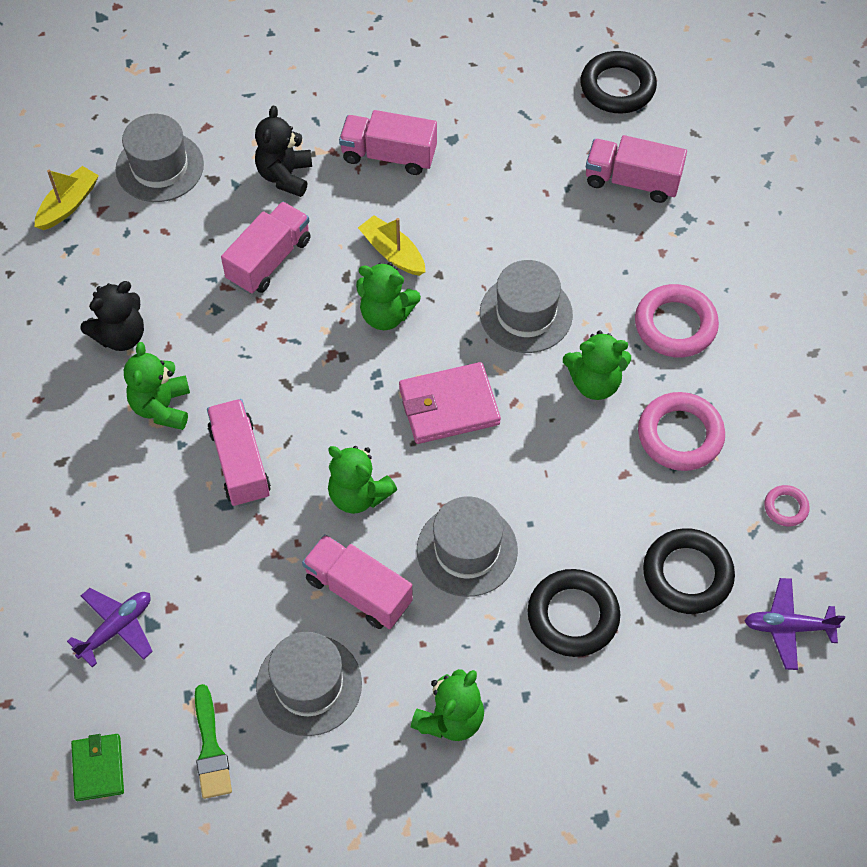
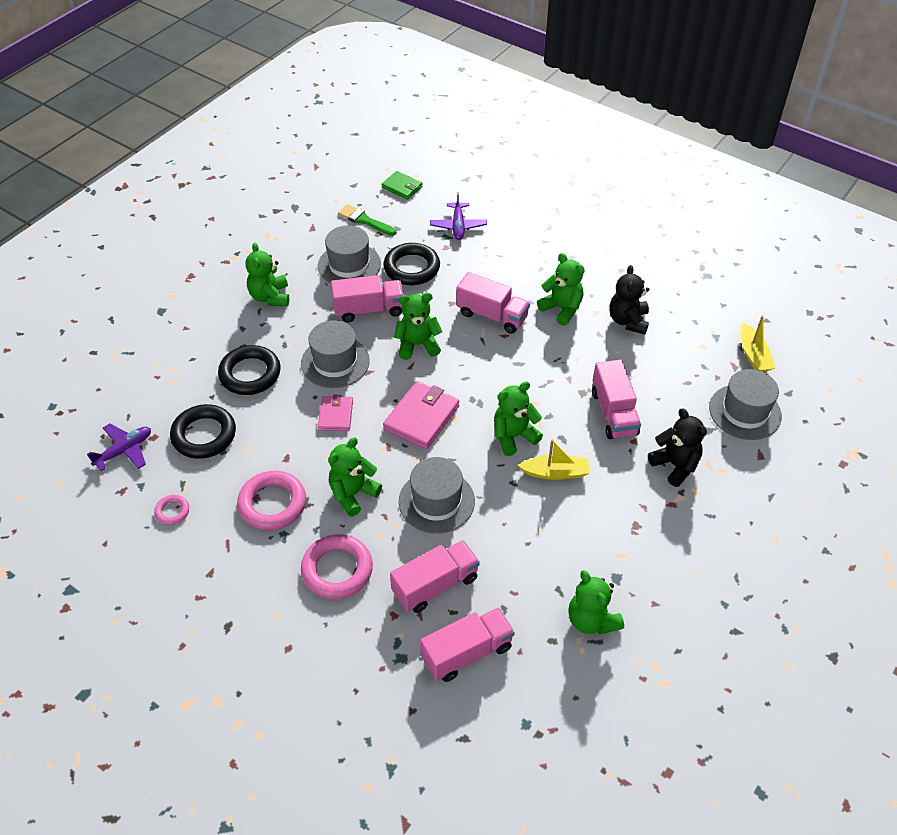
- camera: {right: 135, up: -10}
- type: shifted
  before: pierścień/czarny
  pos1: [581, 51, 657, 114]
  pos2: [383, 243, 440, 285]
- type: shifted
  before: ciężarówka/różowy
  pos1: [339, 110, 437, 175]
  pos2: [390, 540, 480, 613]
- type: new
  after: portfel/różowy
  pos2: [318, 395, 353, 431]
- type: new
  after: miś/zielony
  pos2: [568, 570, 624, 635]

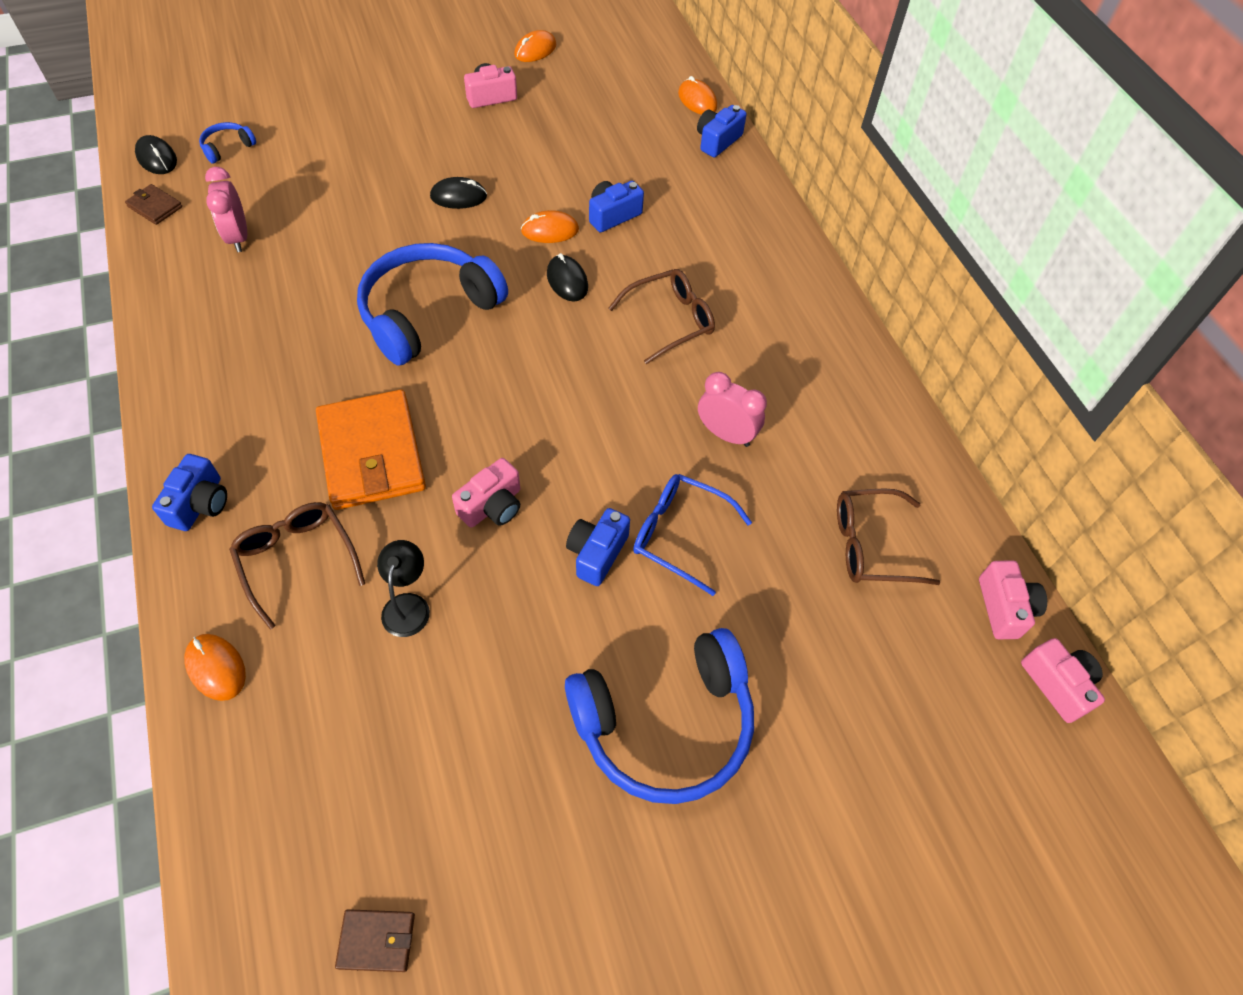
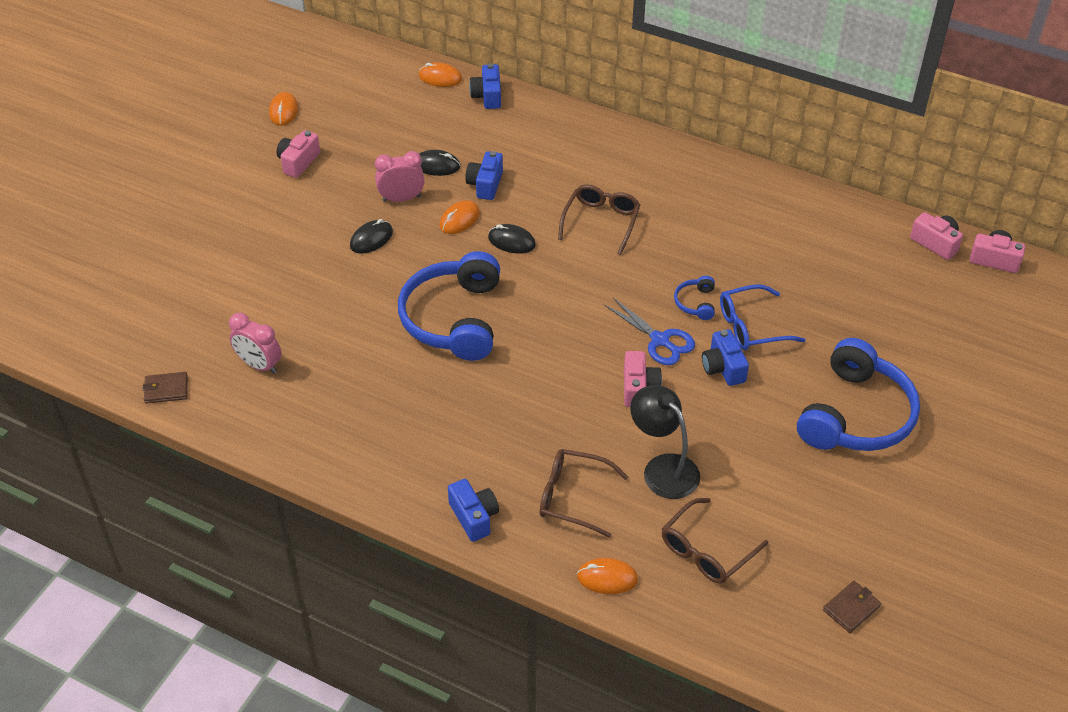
- camera: {right: -40, up: -10}
- type: shifted
  before: słuchawki/niebieski
  pos1: [199, 122, 256, 164]
  pos2: [674, 276, 715, 320]
- type: shifted
  before: myszka/czarny
  pos1: [135, 135, 177, 174]
  pos2: [419, 150, 460, 176]
- type: shifted
  before: budzik/różowy
  pos1: [698, 372, 767, 447]
  pos2: [375, 151, 425, 202]
- type: gone
  before: portfel/pomarańczowy
  pos1: [316, 390, 426, 510]
- type: shifted
  before: okulary/brązowy
  pos1: [837, 488, 940, 585]
  pos2: [662, 498, 768, 584]
- type: scaled
  before: lampka/czarny
  pos1: [377, 540, 430, 637]
  pos2: [630, 385, 700, 499]
  scale: 1.55
- type: new
  after: nożyczki/niebieski
  pos2: [604, 298, 695, 365]

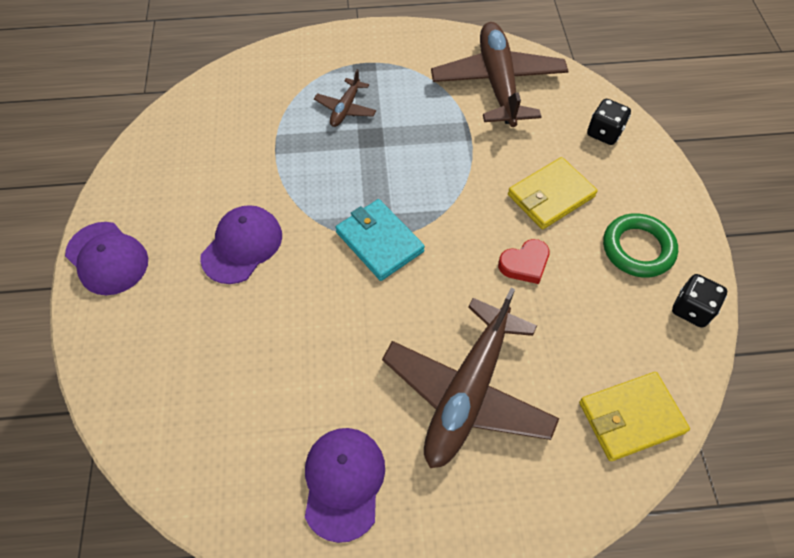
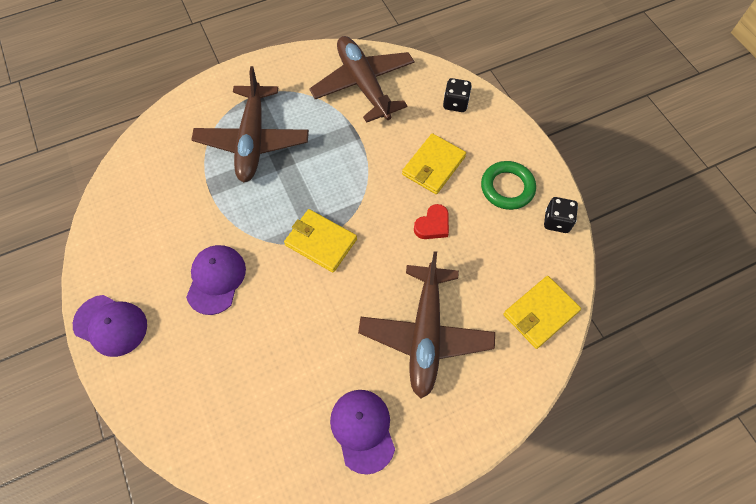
- camera: {right: -20, up: 5}
- type: scaled
  before: samolot/brązowy
  pos1: [314, 69, 376, 127]
  pos2: [191, 66, 309, 182]
  scale: 2.15
- type: repainted
  before: portfel/turkusowy
  after: portfel/żółty
  pos1: [335, 199, 425, 281]
  pos2: [284, 209, 357, 273]

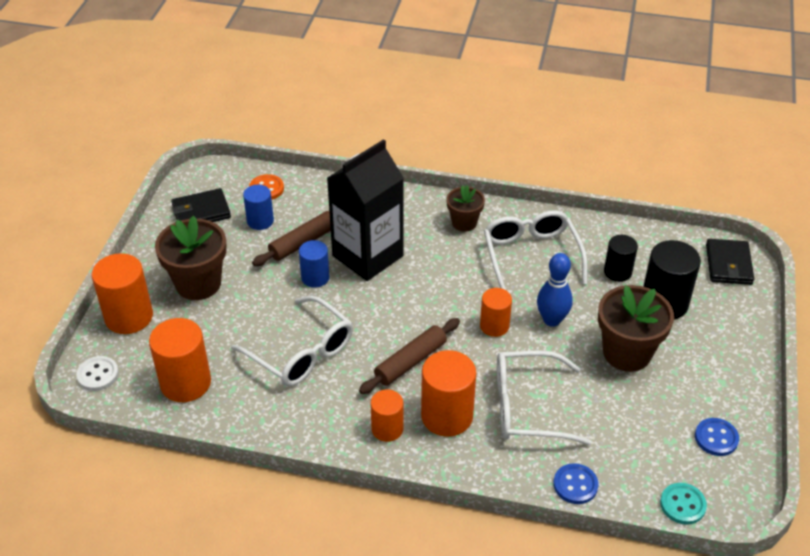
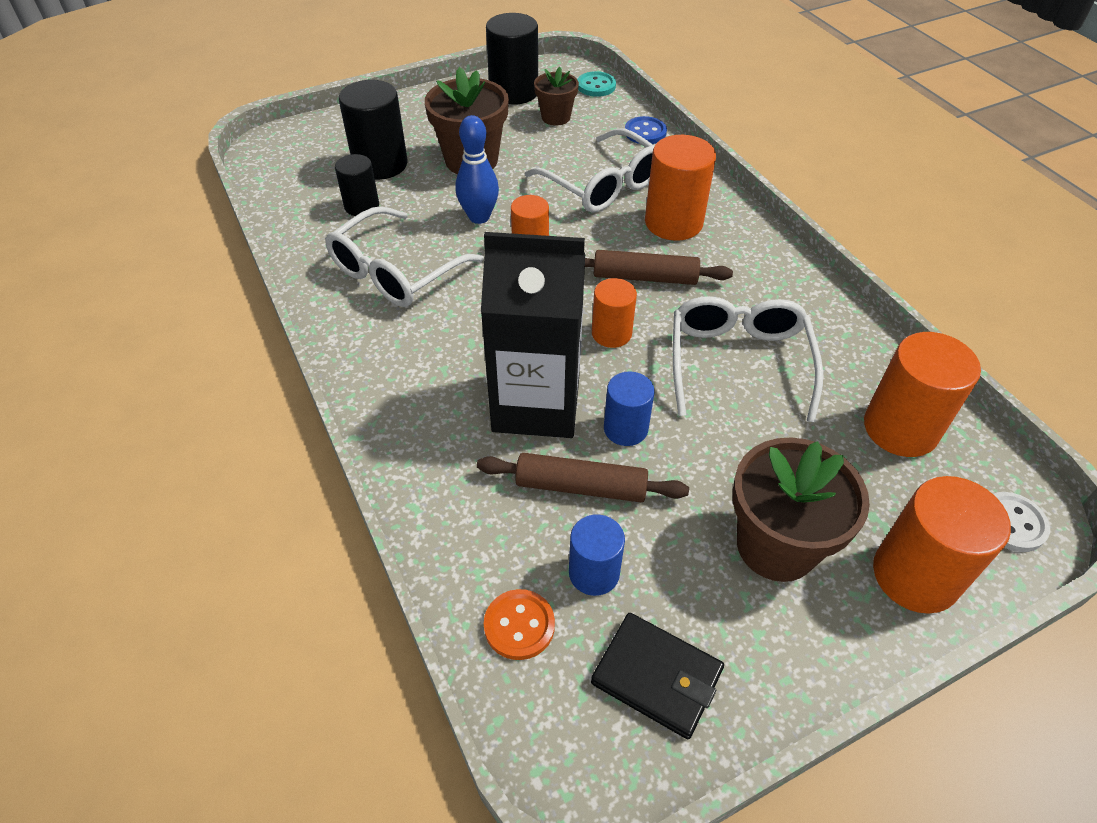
- camera: {right: -130, up: 5}
- type: shifted
  before: doniczka/brązowy
  pos1: [447, 185, 485, 232]
  pos2: [534, 67, 579, 126]
- type: gone
  before: portfel/czarny
  pos1: [706, 239, 754, 285]
- type: shifted
  before: walec/pomarańczowy
  pos1: [371, 389, 403, 442]
  pos2: [592, 278, 637, 348]
- type: swapped
  before: guzik/niebieski
  after: walec/czarny
  pos1: [695, 418, 739, 456]
  pos2: [486, 13, 538, 105]

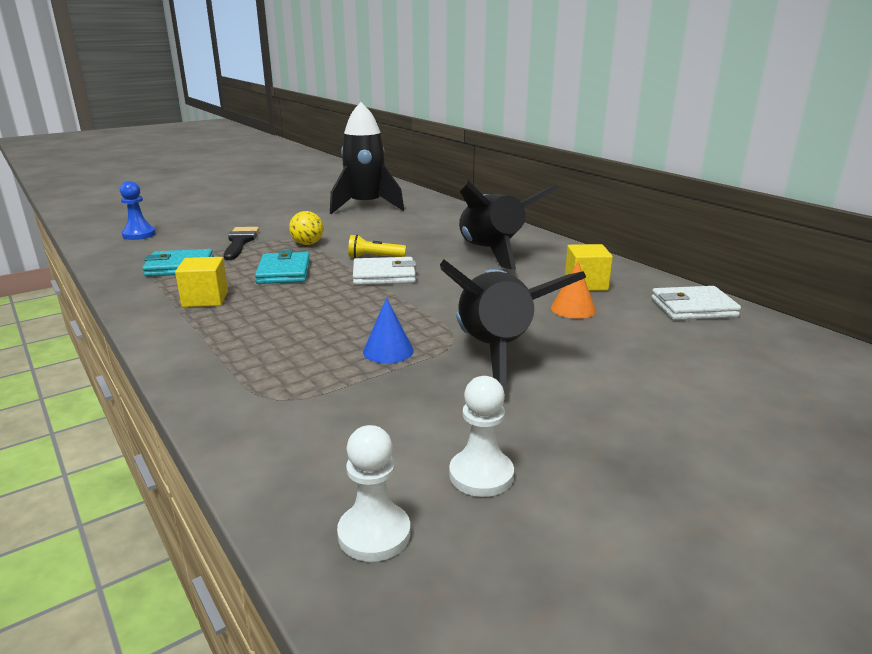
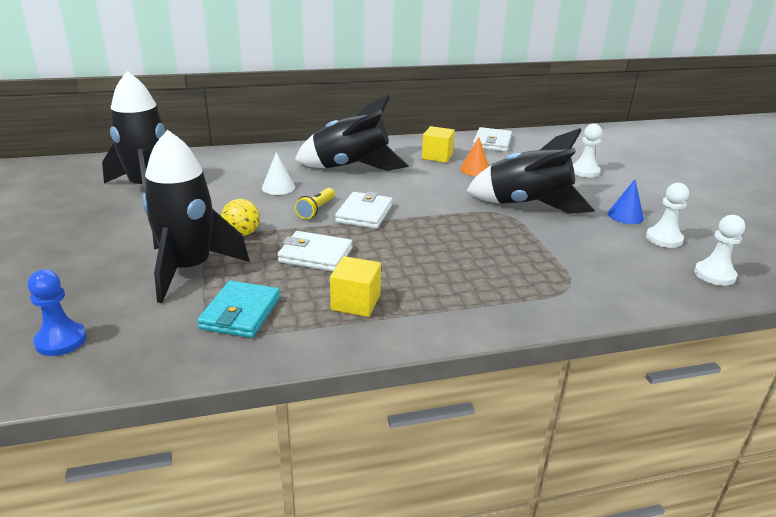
- camera: {right: -70, up: 5}
- type: swapped
  before: pędzel/czarny
  after: rakieta/czarny
  pos1: [224, 227, 259, 260]
  pos2: [142, 130, 250, 303]
- type: repainted
  before: portfel/turkusowy
  after: portfel/biały
  pos1: [255, 250, 310, 284]
  pos2: [277, 231, 352, 272]
- type: shifted
  before: stożek/niebieski
  pos1: [363, 298, 414, 364]
  pos2: [608, 179, 644, 224]
- type: new
  after: pionek/biały
  pos2: [573, 124, 602, 178]
- type: new
  after: stożek/biały
  pos2: [262, 152, 295, 195]

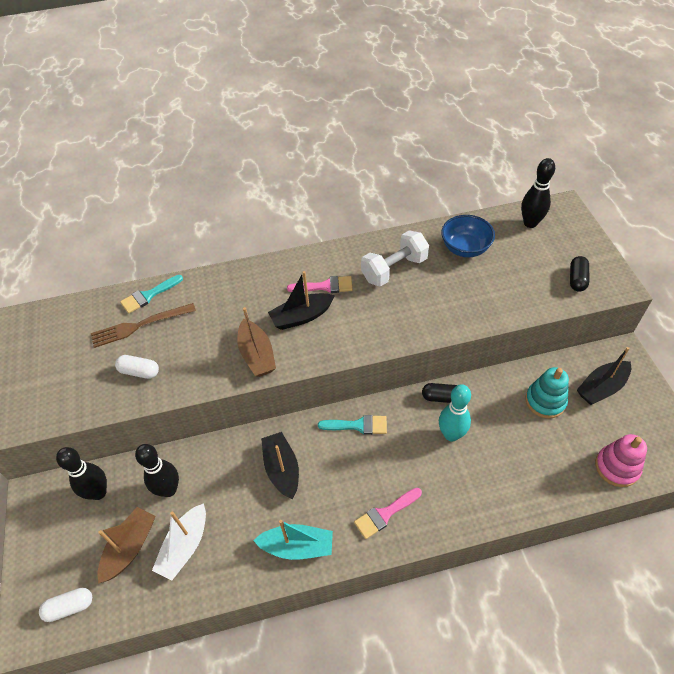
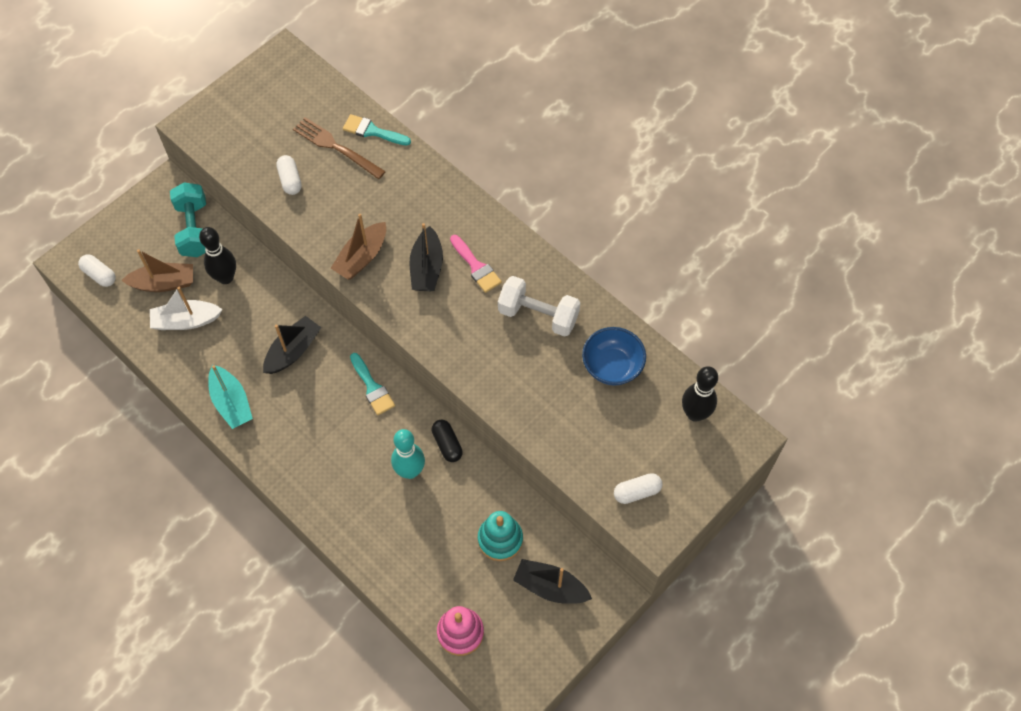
- camera: {right: 55, up: 10}
- type: repainted
  before: kapsułka/czarny
  after: kapsułka/biały
  pos1: [570, 256, 589, 292]
  pos2: [614, 473, 663, 504]
- type: rotated
  before: łódka/czarny
  pos1: [268, 271, 335, 330]
  pos2: [409, 223, 443, 291]
  turn: -120
- type: swapped
  before: kręgiel/czarny
  after: hantel/turkusowy
  pos1: [56, 447, 107, 500]
  pos2: [170, 183, 206, 257]
- type: gone
  before: pędzel/różowy
  pos1: [354, 488, 422, 539]

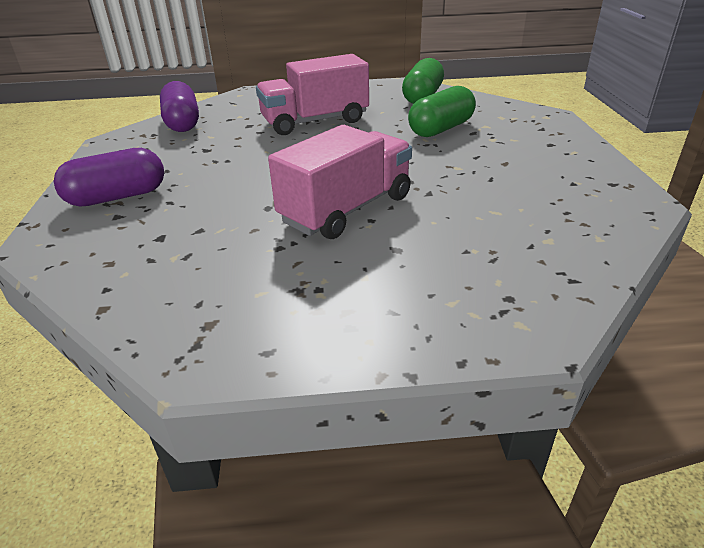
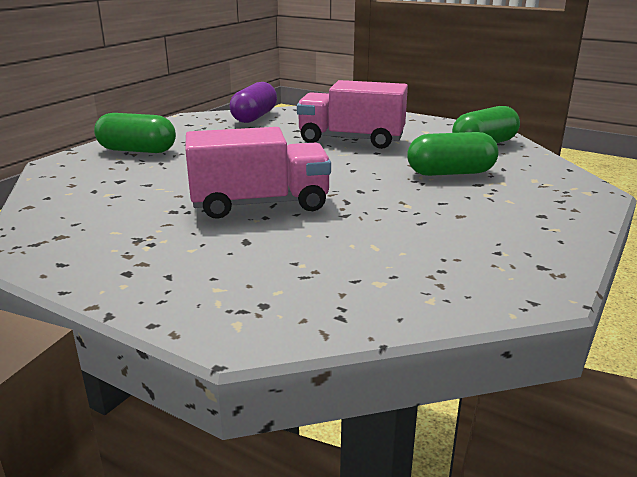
- camera: {right: 35, up: -10}
- type: repainted
  before: kapsułka/fioletowy
  after: kapsułka/zielony
  pos1: [54, 148, 164, 207]
  pos2: [94, 113, 176, 153]

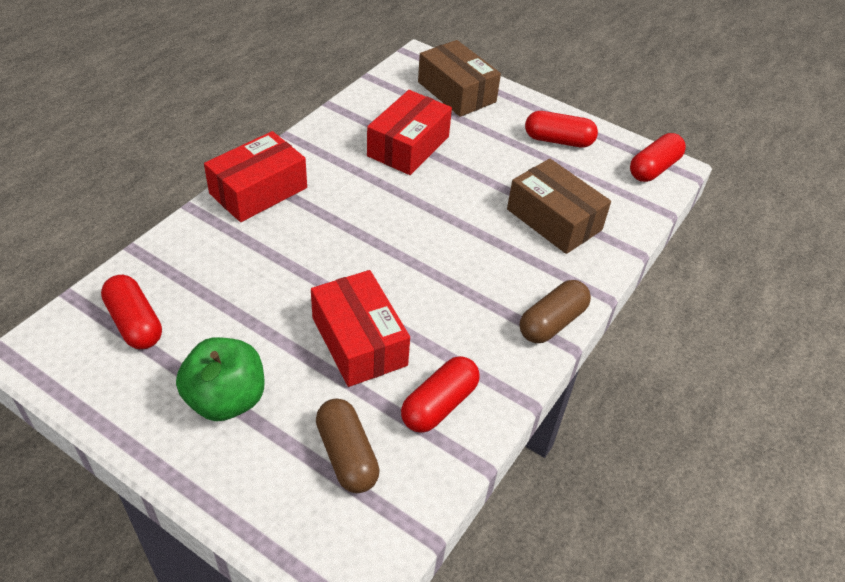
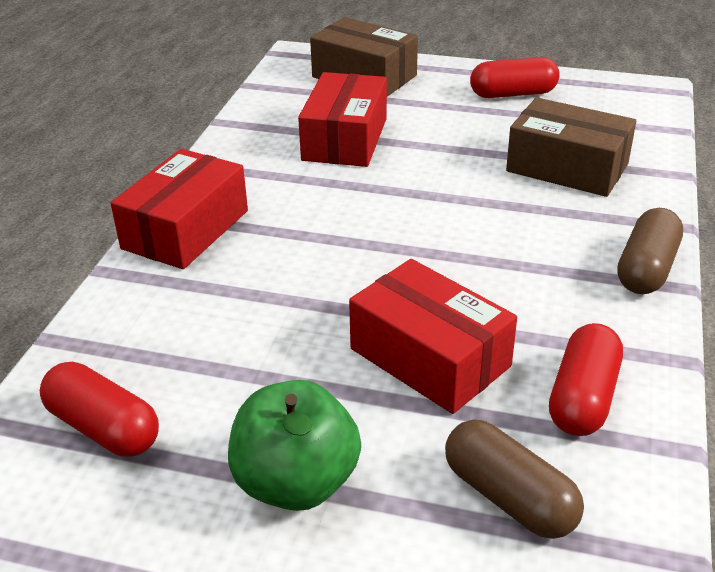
- camera: {right: -15, up: -10}
- type: gone
  before: kapsułka/czerwony
  pos1: [630, 133, 686, 182]

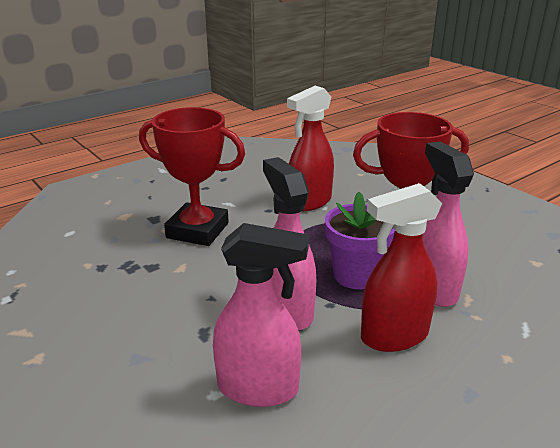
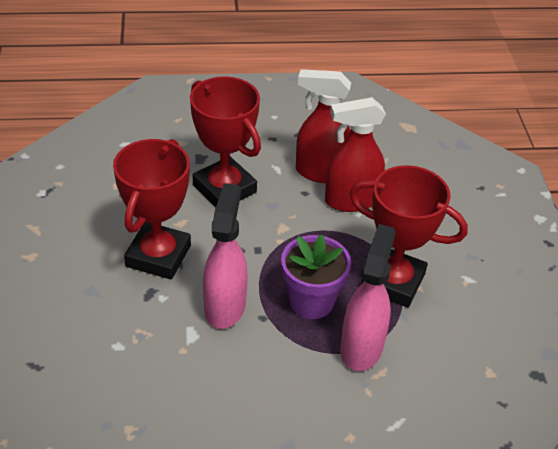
- camera: {right: 30, up: 15}
- type: shifted
  before: spryskiwacz/czerwony
  pos1: [361, 183, 442, 352]
  pos2: [296, 69, 351, 183]
- type: gone
  before: spryskiwacz/różowy
  pos1: [213, 223, 309, 407]
- type: new
  after: puchar/czerwony
  pos2: [113, 139, 191, 279]

